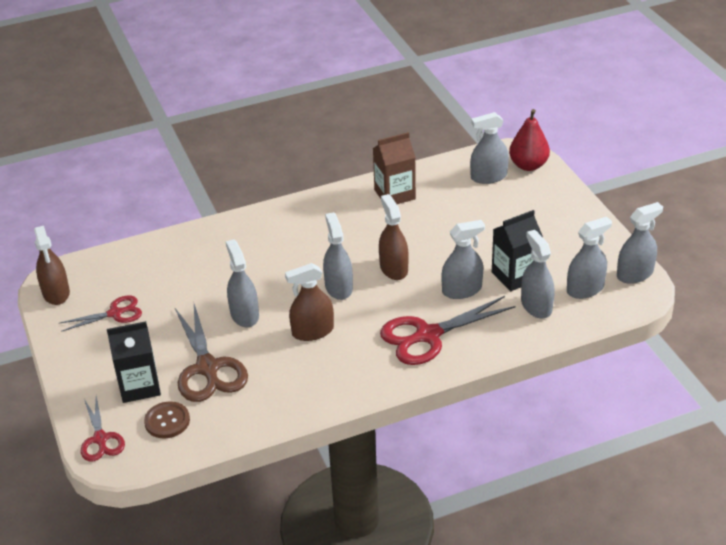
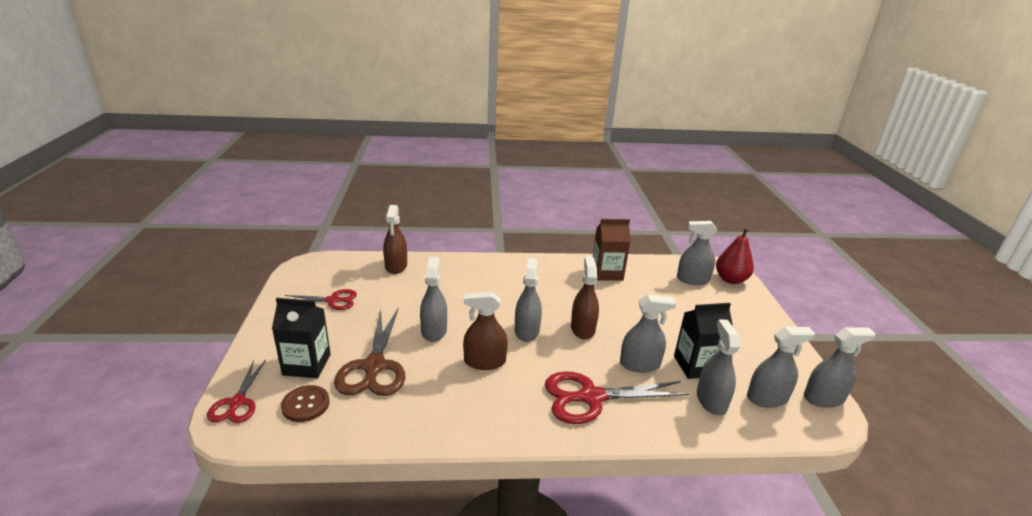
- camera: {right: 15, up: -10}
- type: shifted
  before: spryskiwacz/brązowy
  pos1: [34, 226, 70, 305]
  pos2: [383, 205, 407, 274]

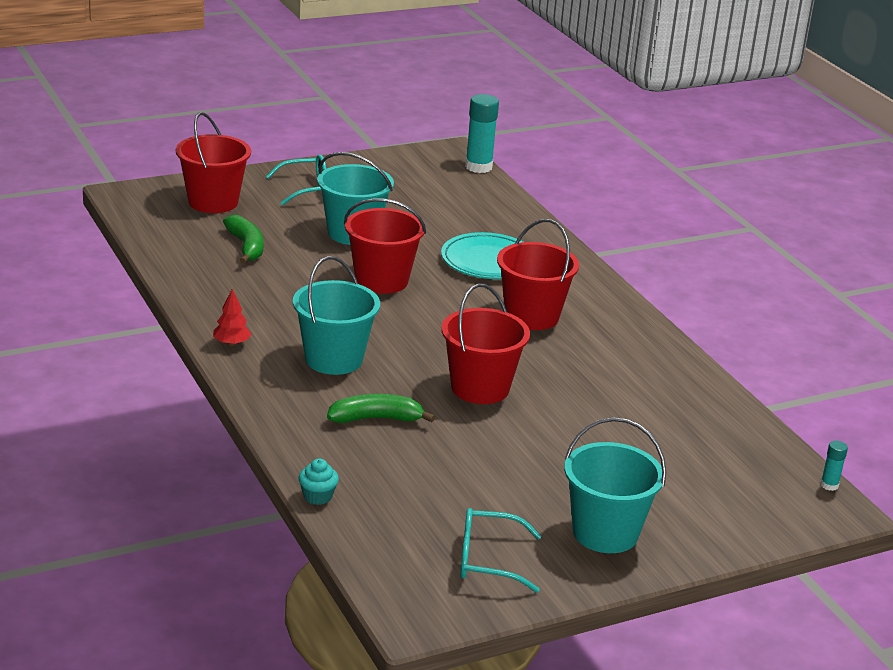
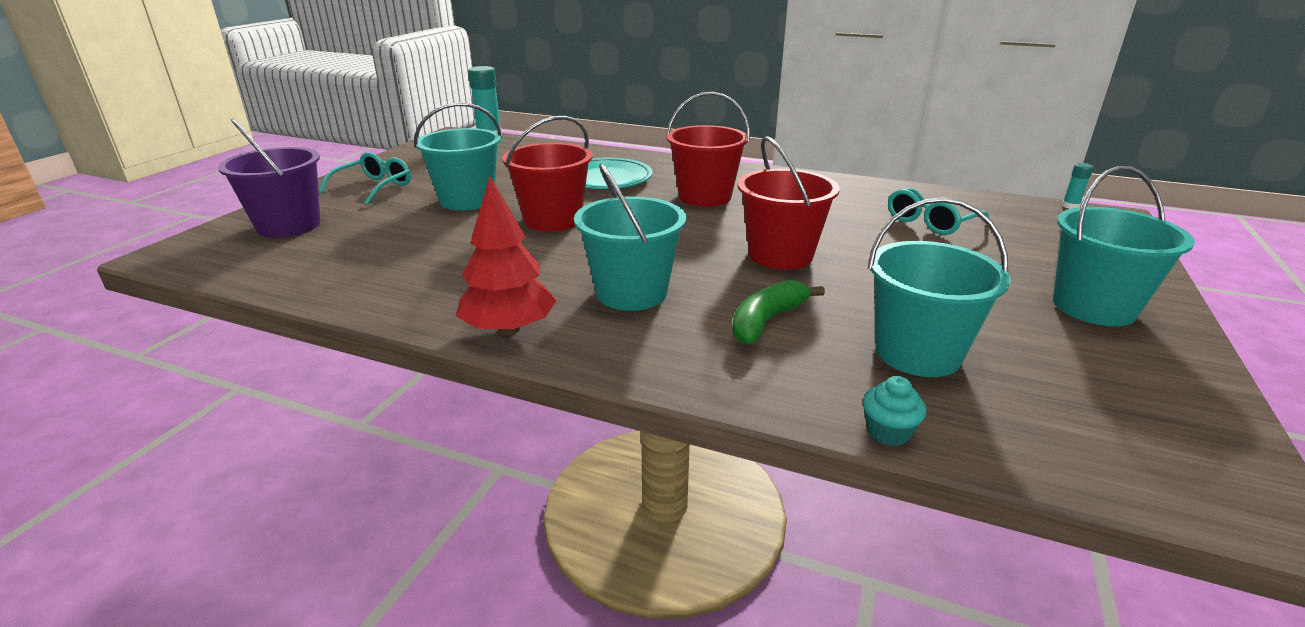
- camera: {right: -40, up: 0}
- type: repainted
  before: wiadro/czerwony
  after: wiadro/fioletowy
  pos1: [176, 112, 251, 213]
  pos2: [218, 118, 320, 238]
- type: gone
  before: banan/zielony
  pos1: [223, 215, 264, 264]
- type: scaled
  before: drzewko/czerwony
  pos1: [213, 289, 251, 346]
  pos2: [456, 176, 557, 335]
  scale: 1.86
- type: shifted
  before: okulary/turkusowy
  pos1: [460, 508, 541, 593]
  pos2: [888, 188, 989, 235]
- type: new
  after: wiadro/turkusowy
  pos2: [868, 197, 1011, 377]

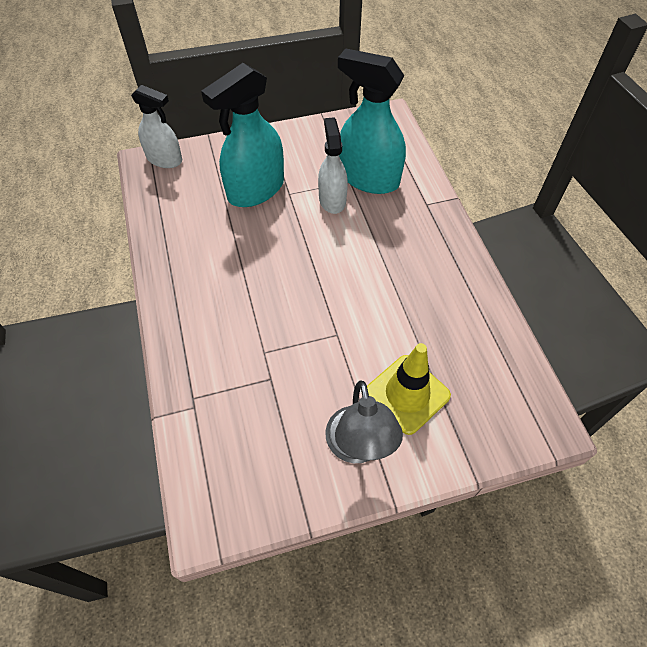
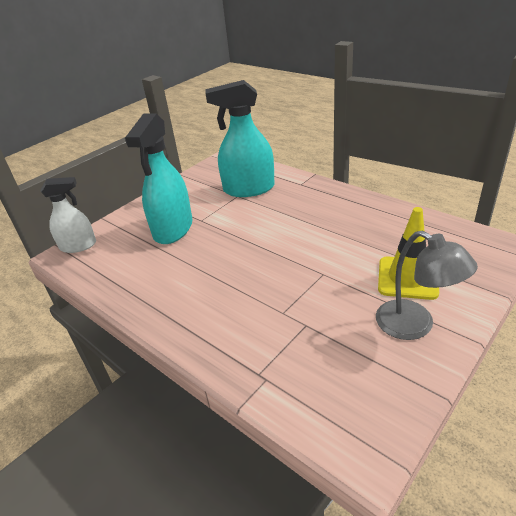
- camera: {right: -30, up: -20}
- type: gone
  before: spryskiwacz/biały
  pos1: [318, 117, 348, 214]

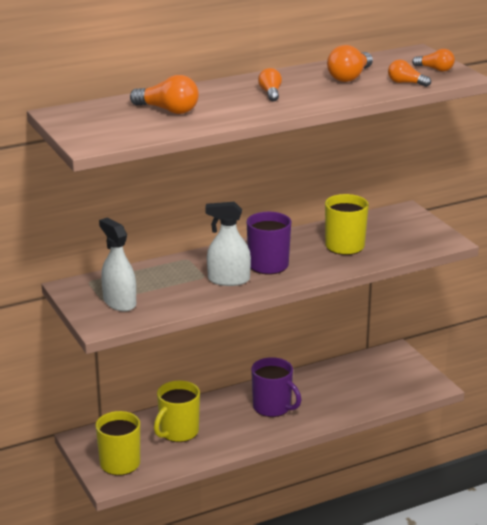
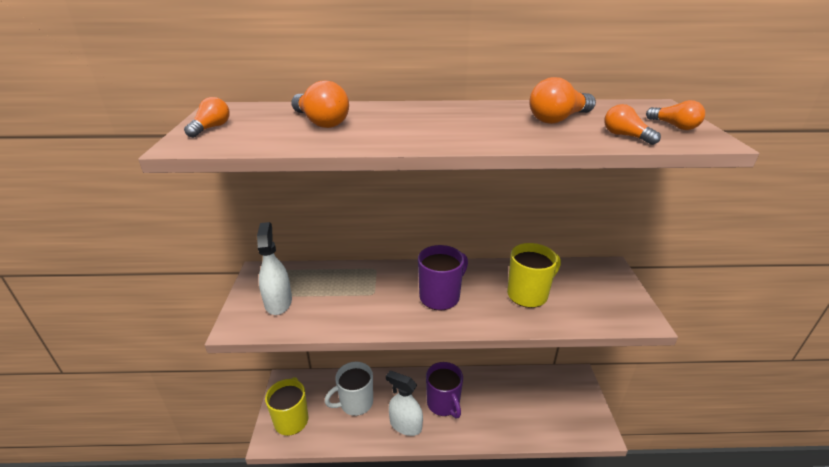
- camera: {right: 25, up: 5}
- type: shifted
  before: żarówka/pomarańczowy
  pos1: [258, 68, 282, 101]
  pos2: [184, 97, 230, 138]
- type: shifted
  before: spryskiwacz/biały
  pos1: [205, 202, 251, 286]
  pos2: [386, 371, 423, 436]
- type: repainted
  before: kubek/żółty
  after: kubek/biały
  pos1: [154, 380, 200, 442]
  pos2: [325, 362, 373, 416]

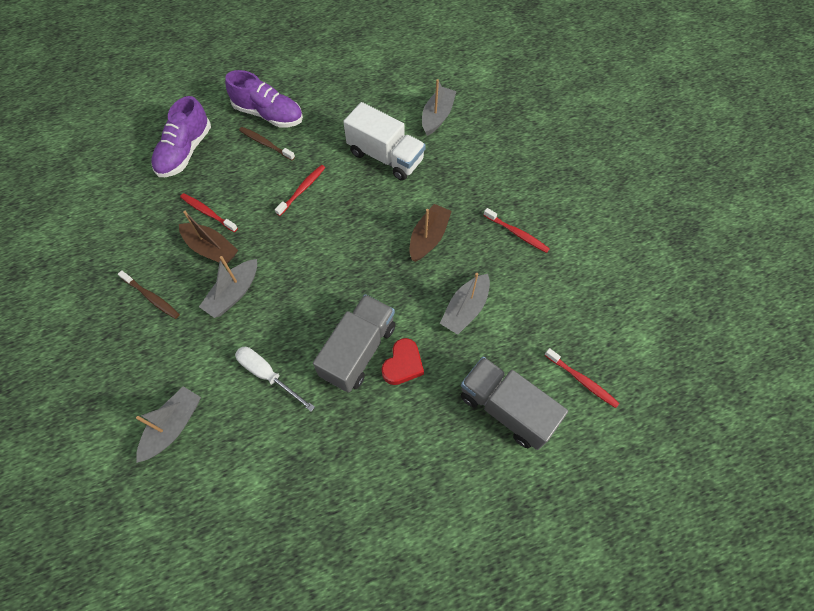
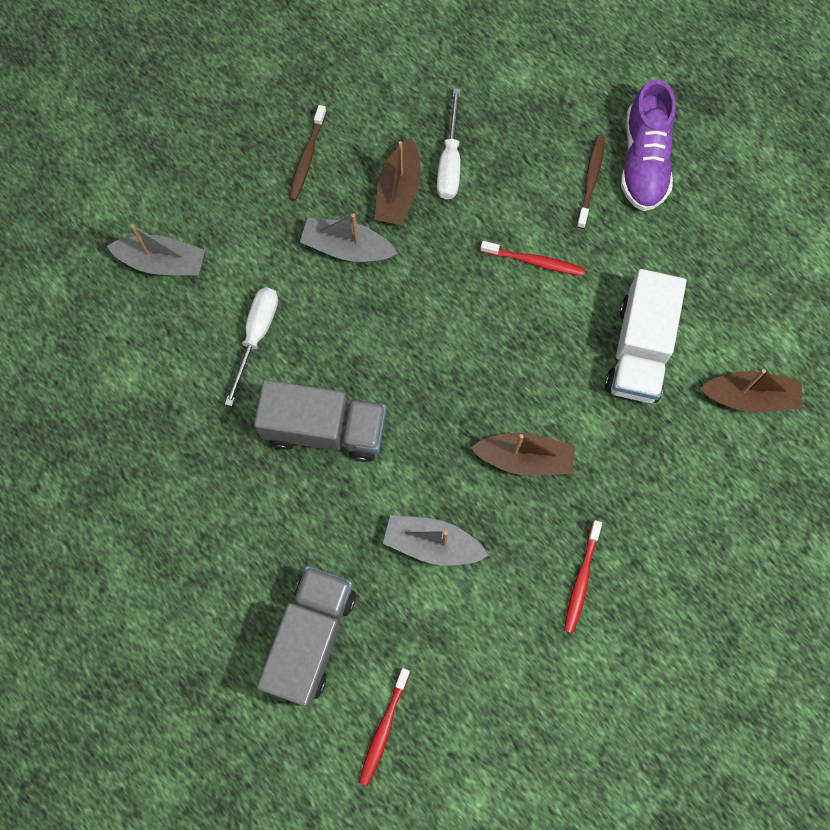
- camera: {right: 70, up: 10}
- type: repainted
  before: łódka/szary
  after: łódka/brązowy
  pos1: [422, 79, 457, 136]
  pos2: [700, 369, 802, 412]
- type: gone
  before: but/fioletowy
  pos1: [151, 96, 211, 177]
- type: swapped
  before: szczoteczka do zębów/czerwony
  after: śrubokręt/biały
  pos1: [180, 193, 238, 232]
  pos2: [437, 88, 461, 200]
- type: gone
  before: serce/czerwony
  pos1: [382, 338, 424, 385]

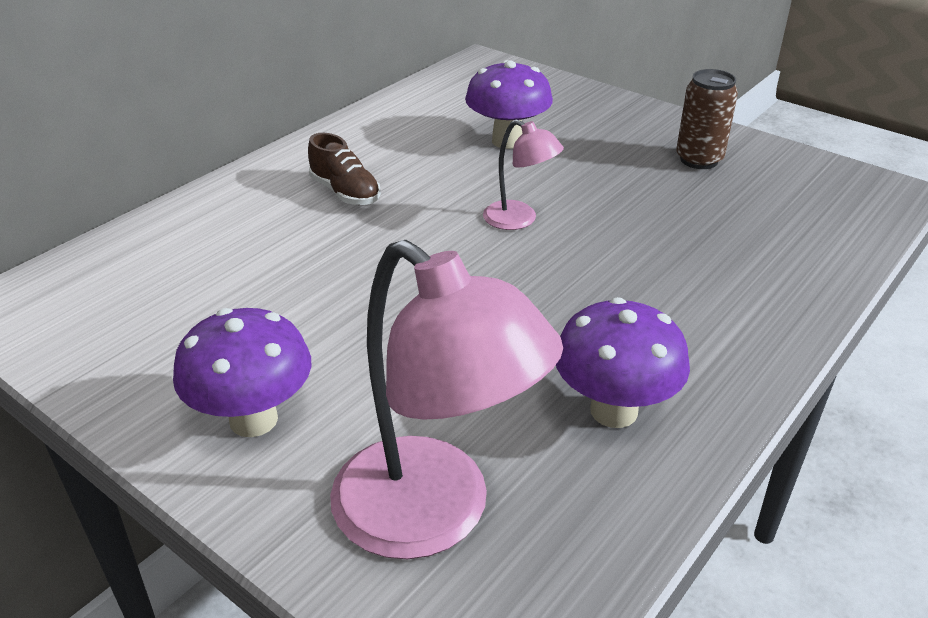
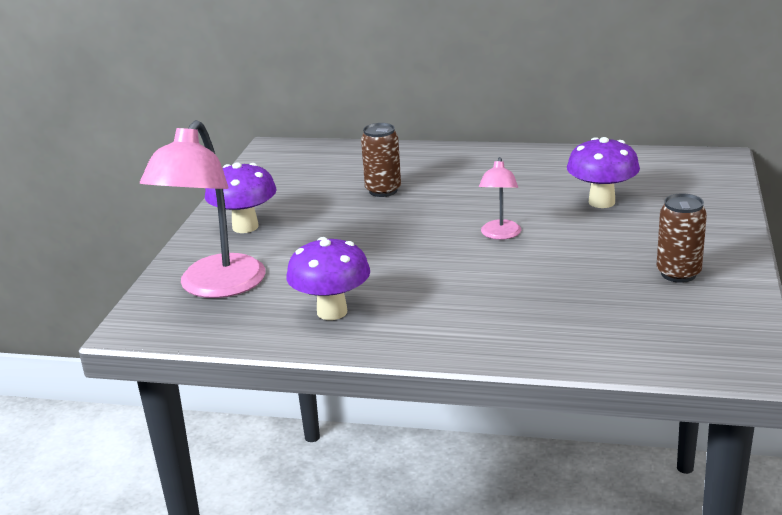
- camera: {right: 65, up: -10}
- type: gone
  before: but/brązowy
  pos1: [308, 133, 381, 205]
- type: new
  after: puszka/brązowy
  pos2: [361, 123, 401, 197]

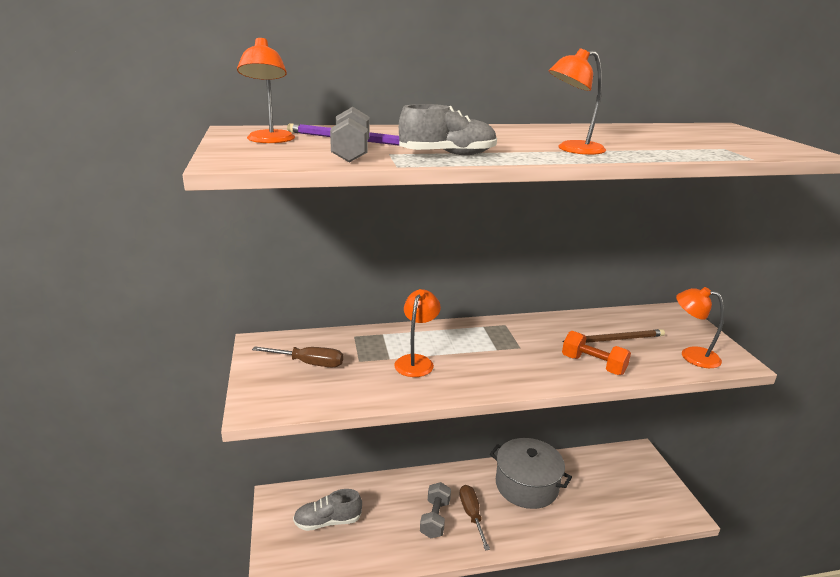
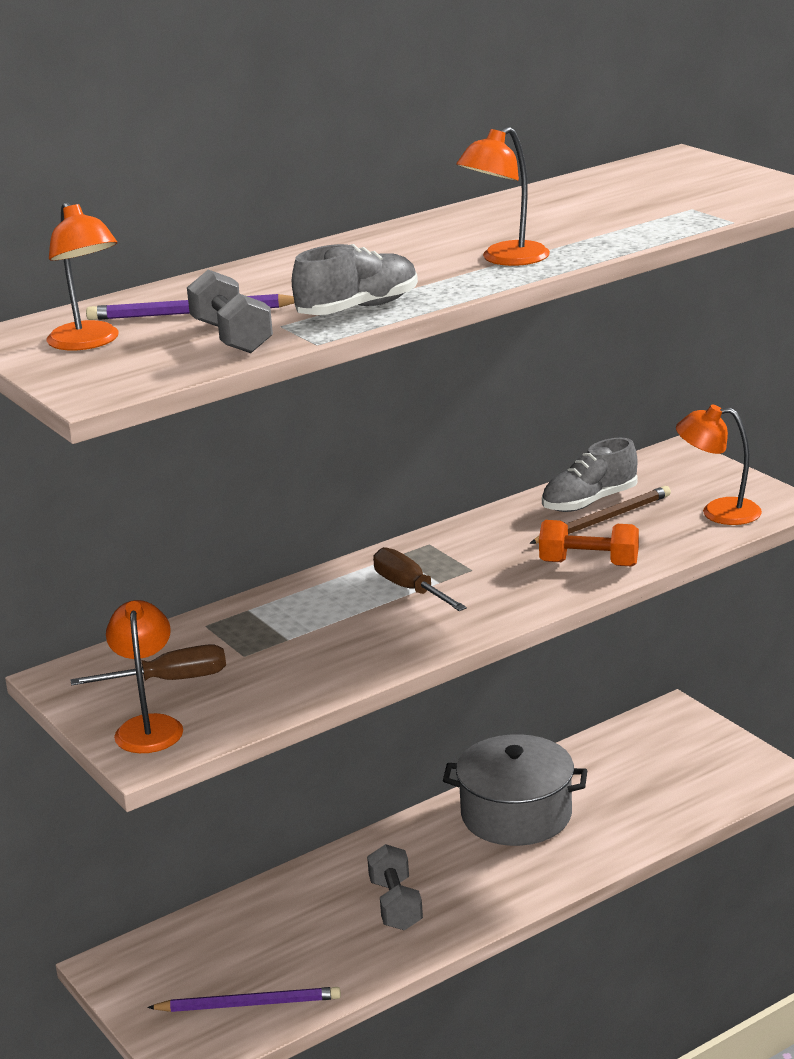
- camera: {right: -20, up: 0}
- type: shifted
  before: lampka/pomarańczowy
  pos1: [394, 289, 441, 377]
  pos2: [106, 600, 183, 753]
- type: shifted
  before: śrubokręt/brązowy
  pos1: [459, 485, 490, 551]
  pos2: [373, 547, 467, 611]
- type: shifted
  before: but/szary
  pos1: [293, 489, 362, 531]
  pos2: [542, 438, 638, 512]
- type: new
  after: ołówek/fioletowy
  pos2: [147, 987, 341, 1012]

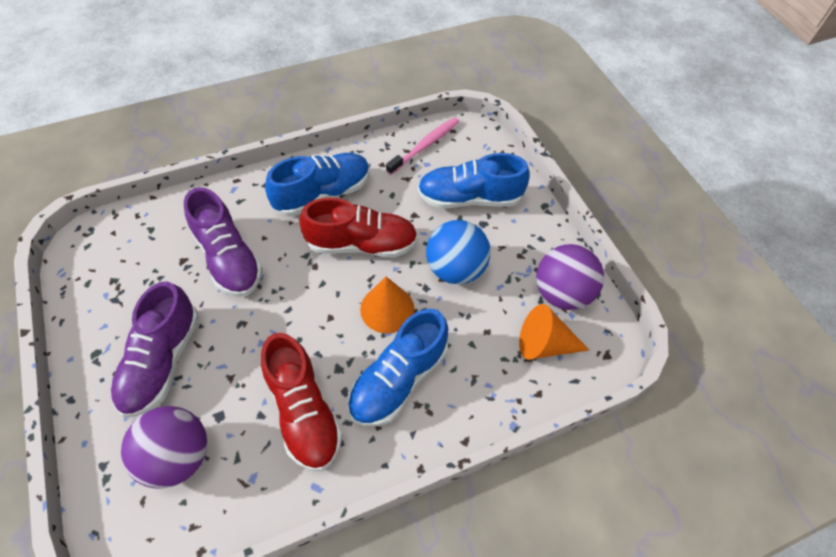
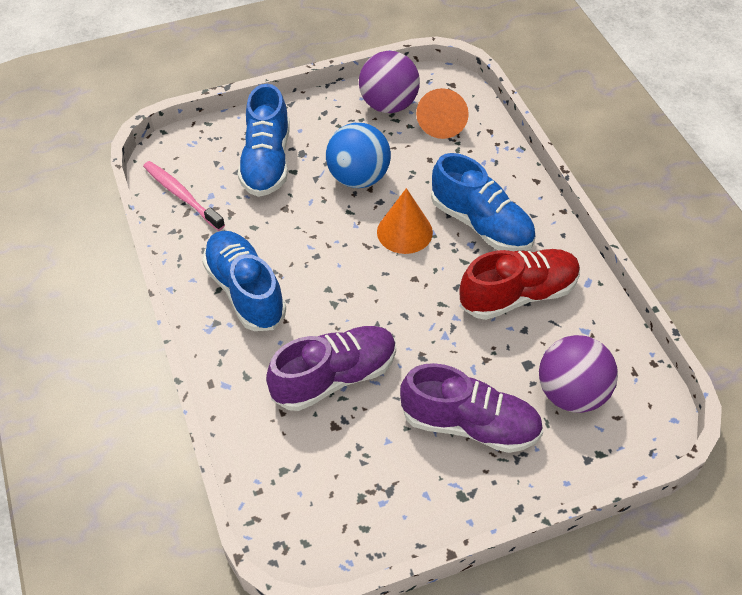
- camera: {right: -85, up: -5}
- type: gone
  before: but/czerwony
  pos1: [299, 198, 418, 258]

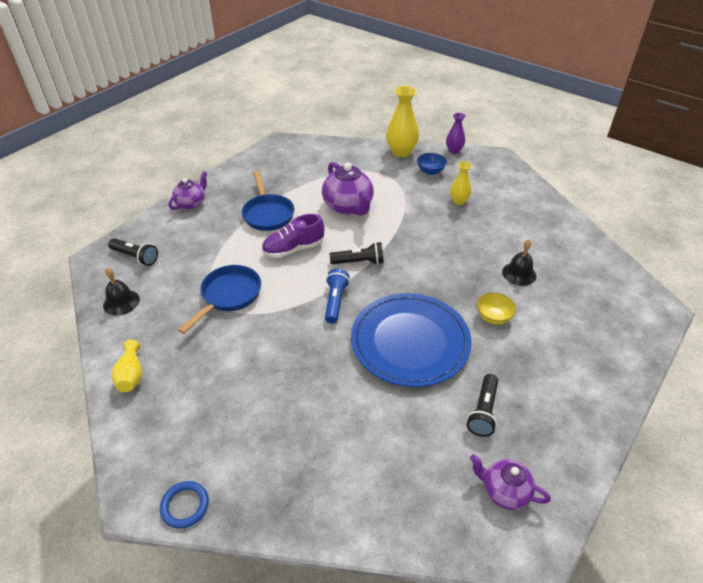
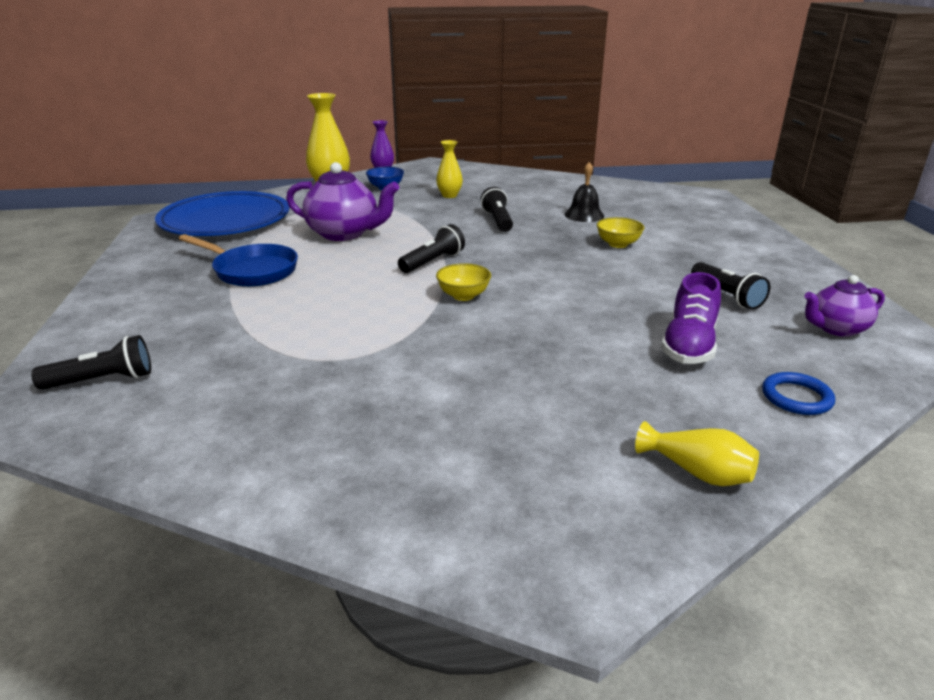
- camera: {right: -45, up: -15}
- type: gone
  before: imbryk/fioletowy
  pos1: [169, 171, 207, 210]
- type: shifted
  before: but/fioletowy
  pos1: [262, 214, 324, 258]
  pos2: [661, 272, 721, 364]
- type: gone
  before: patelnia/niebieski
  pos1: [178, 265, 261, 334]
- type: gone
  before: dzwonek/czarny
  pos1: [103, 267, 140, 315]
- type: swapped
  before: latarka/niebieski
  after: miska/żółty
  pos1: [325, 269, 350, 324]
  pos2: [436, 263, 491, 301]
- type: shifted
  before: talerz/niebieski
  pos1: [351, 293, 472, 387]
  pos2: [155, 191, 289, 236]
- type: shifted
  before: wazon/żółty
  pos1: [111, 340, 142, 392]
  pos2: [635, 421, 759, 486]
- type: shifted
  before: pierścień/niebieski
  pos1: [160, 481, 209, 529]
  pos2: [762, 372, 835, 415]
- type: new
  after: latarka/czarny
  pos2: [481, 187, 513, 232]

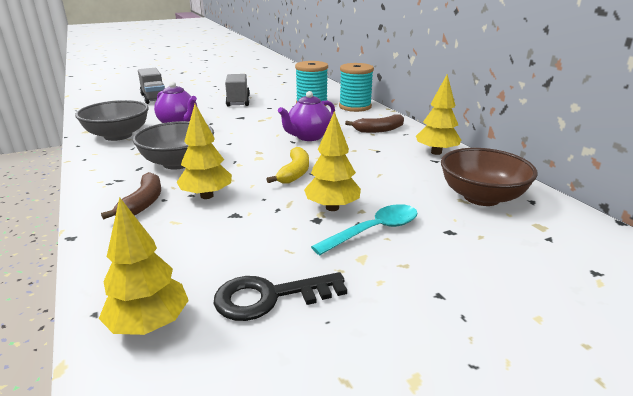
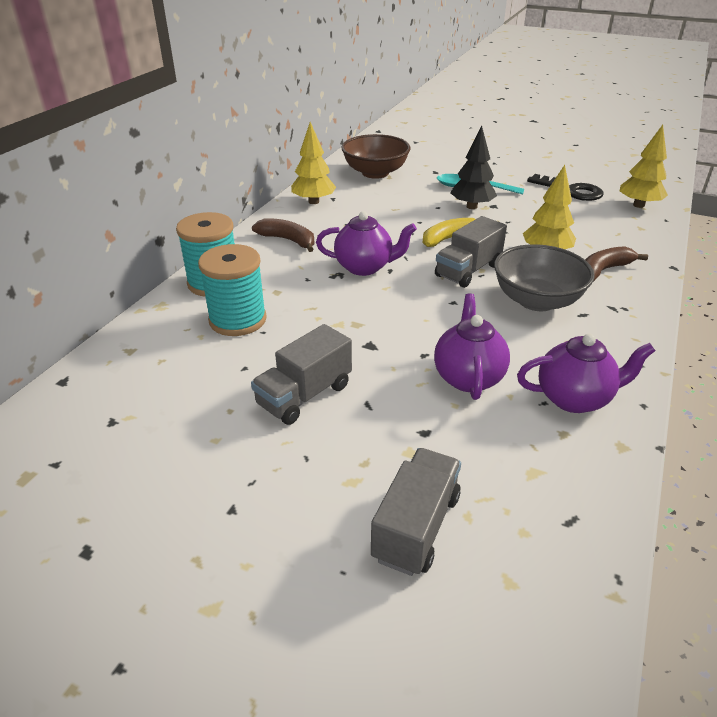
- camera: {right: -130, up: 10}
- type: swapped
  before: miska/szary
  after: imbryk/fioletowy
  pos1: [75, 100, 149, 141]
  pos2: [517, 334, 655, 413]
- type: repainted
  before: drzewko/żółty
  after: drzewko/czarny
  pos1: [304, 111, 361, 211]
  pos2: [451, 126, 497, 209]
- type: new
  after: ciężarówka/szary
  pos2: [435, 216, 507, 288]

